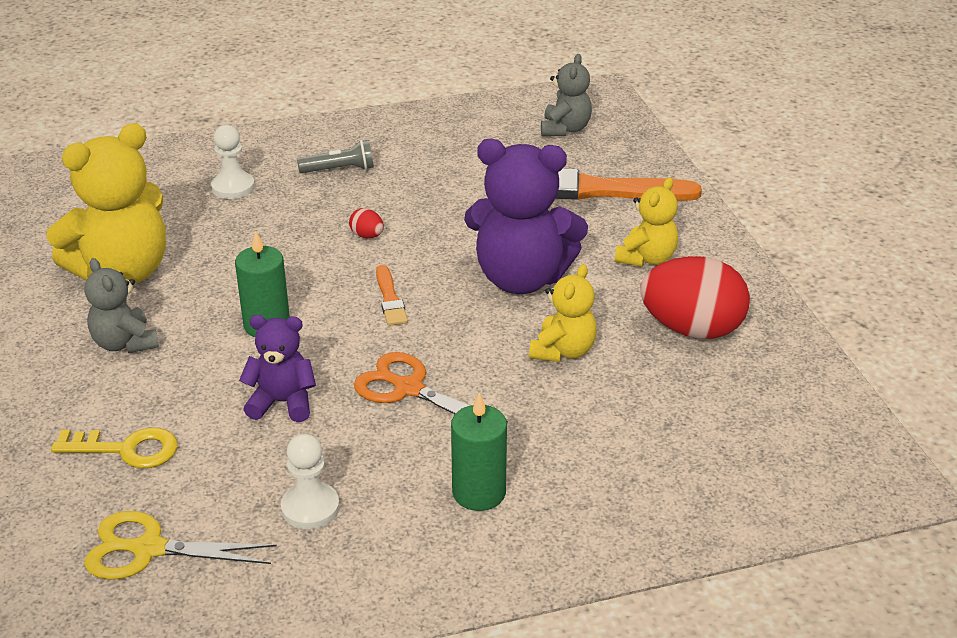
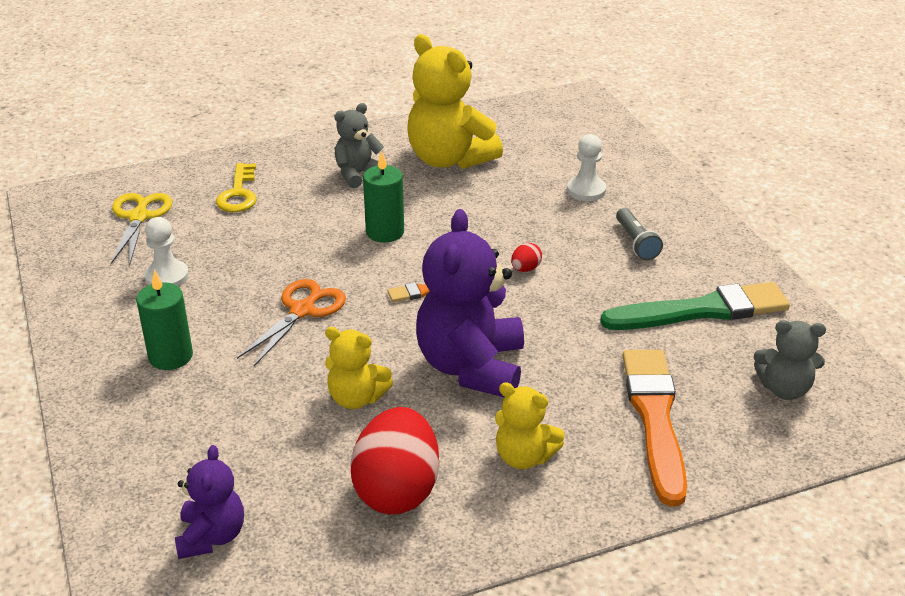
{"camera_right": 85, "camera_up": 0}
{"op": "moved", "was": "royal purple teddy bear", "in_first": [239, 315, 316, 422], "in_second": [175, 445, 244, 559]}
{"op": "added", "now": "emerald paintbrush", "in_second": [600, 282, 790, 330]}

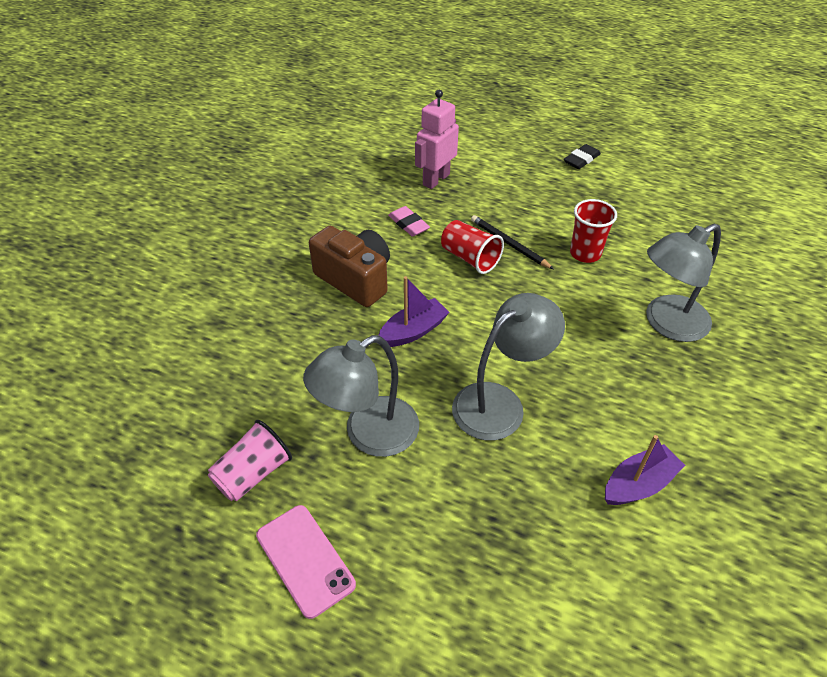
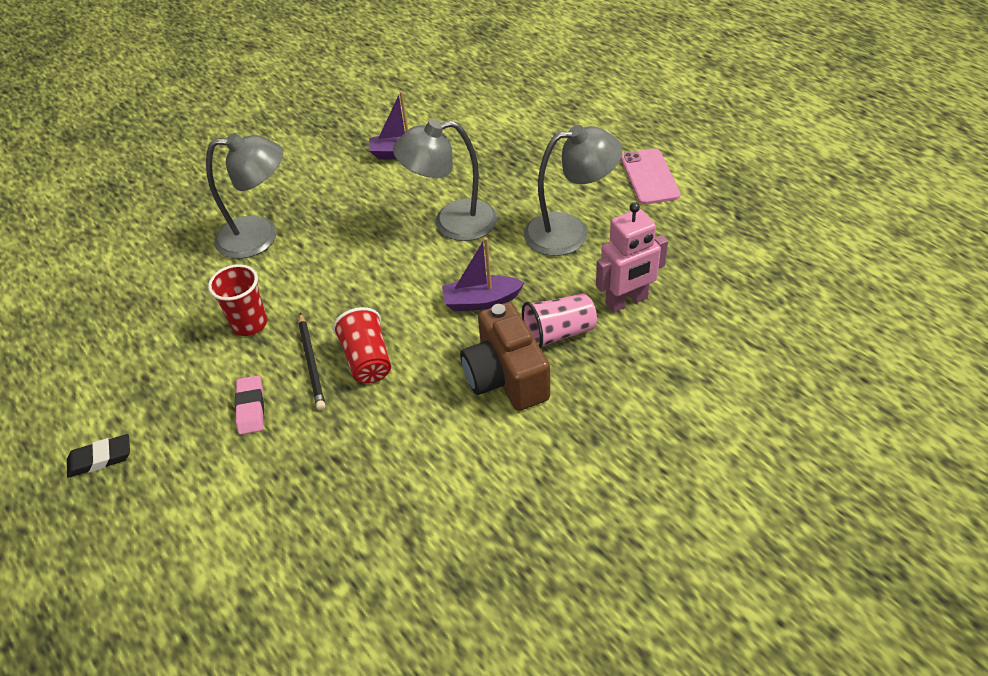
{"camera_right": -150, "camera_up": 0}
{"op": "moved", "was": "rosy cup", "in_first": [208, 420, 292, 502], "in_second": [522, 293, 597, 349]}
{"op": "moved", "was": "rosy gum eraser", "in_first": [388, 206, 430, 237], "in_second": [235, 375, 264, 435]}
{"op": "moved", "was": "rosy robot figure", "in_first": [415, 90, 459, 189], "in_second": [596, 202, 668, 313]}

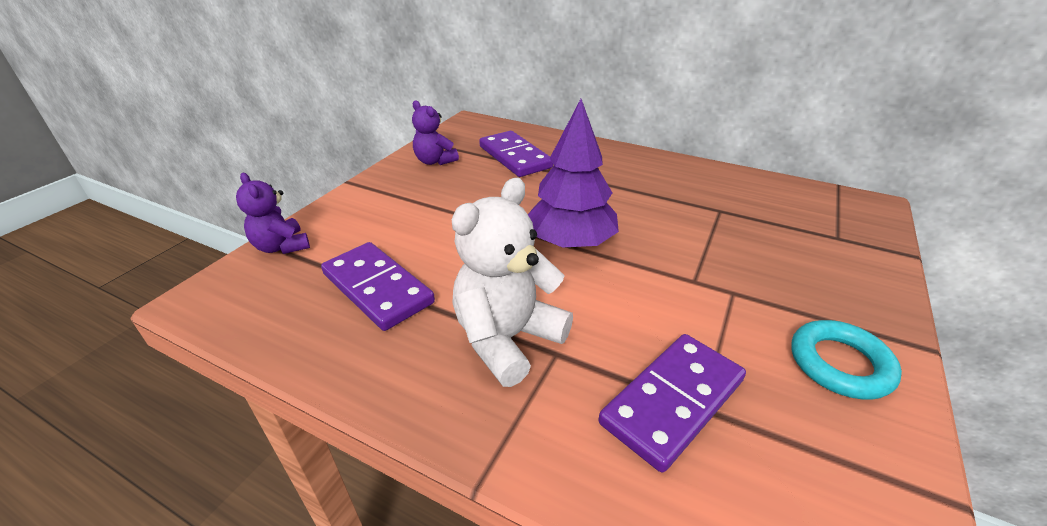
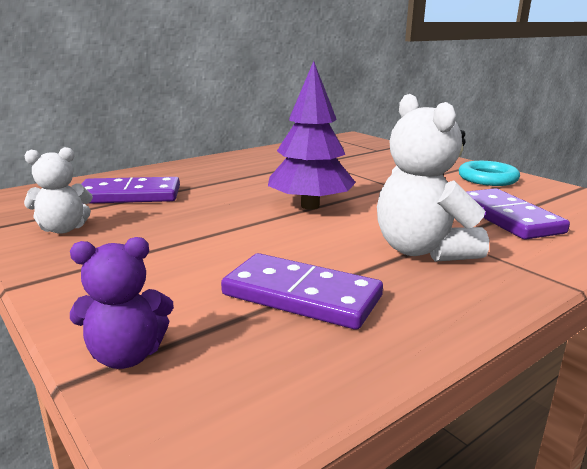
{"camera_right": -65, "camera_up": -15}
{"op": "turned", "was": "royal purple domino", "in_first": [321, 242, 435, 331], "in_second": [221, 253, 383, 329], "clockwise": 45}
{"op": "recoloured", "was": "royal purple teddy bear", "now": "pure white teddy bear", "in_first": [412, 100, 459, 165], "in_second": [24, 147, 93, 234]}

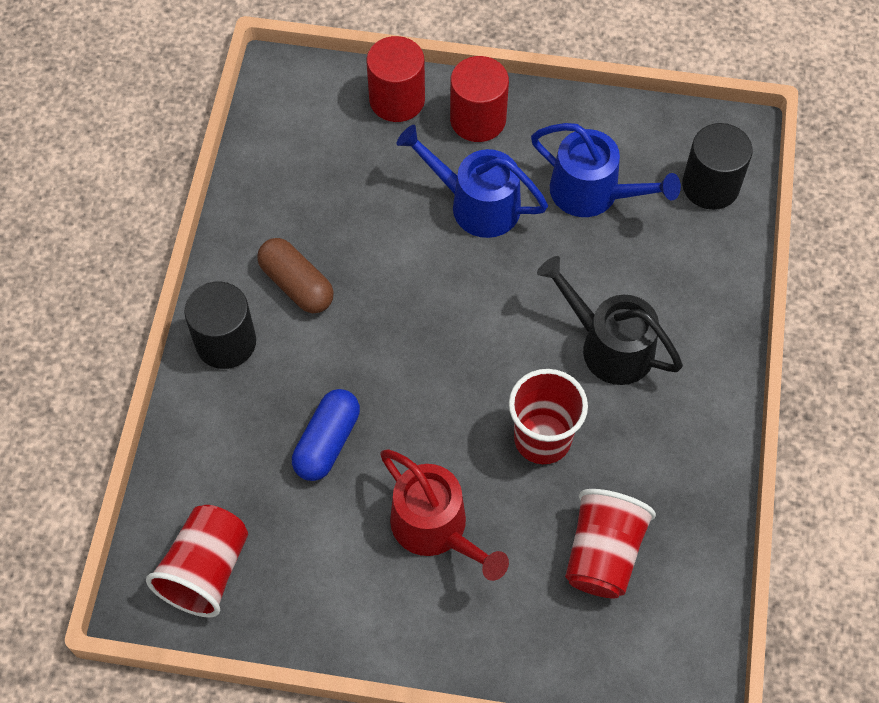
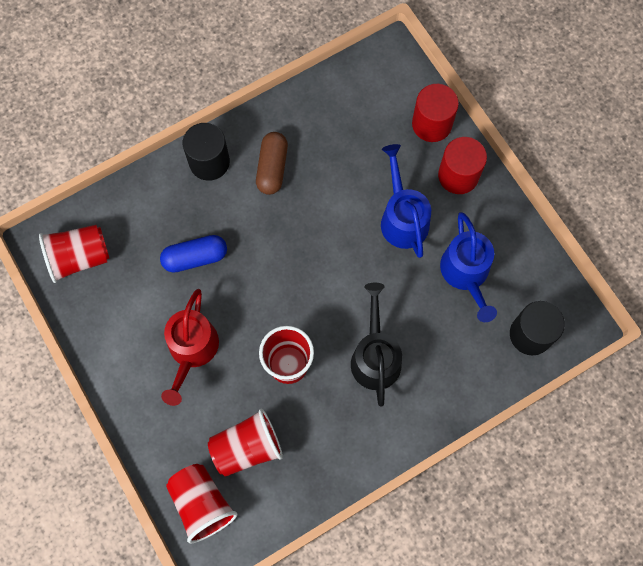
{"camera_right": 50, "camera_up": 10}
{"op": "added", "now": "scarlet cup", "in_second": [166, 464, 237, 543]}

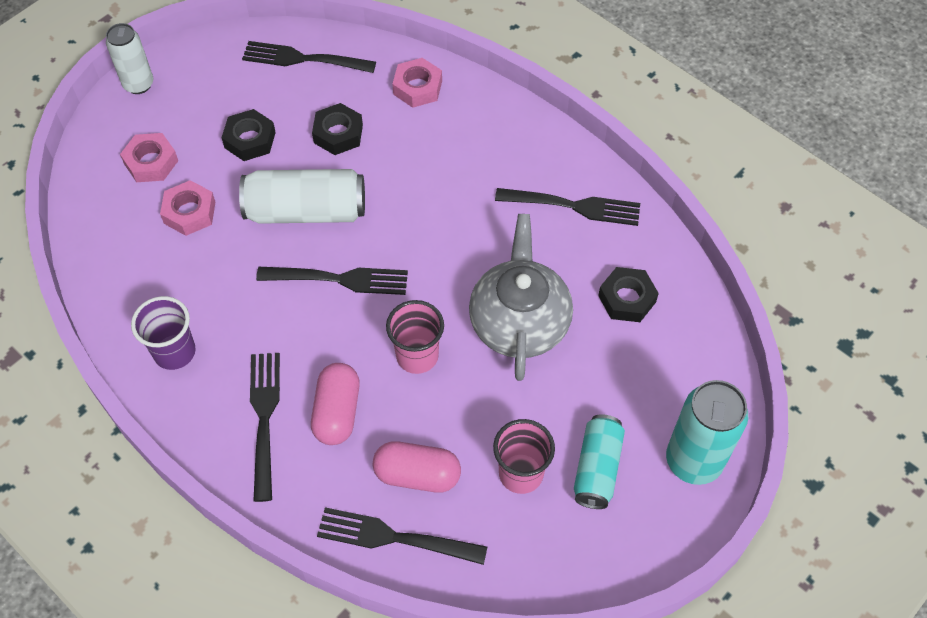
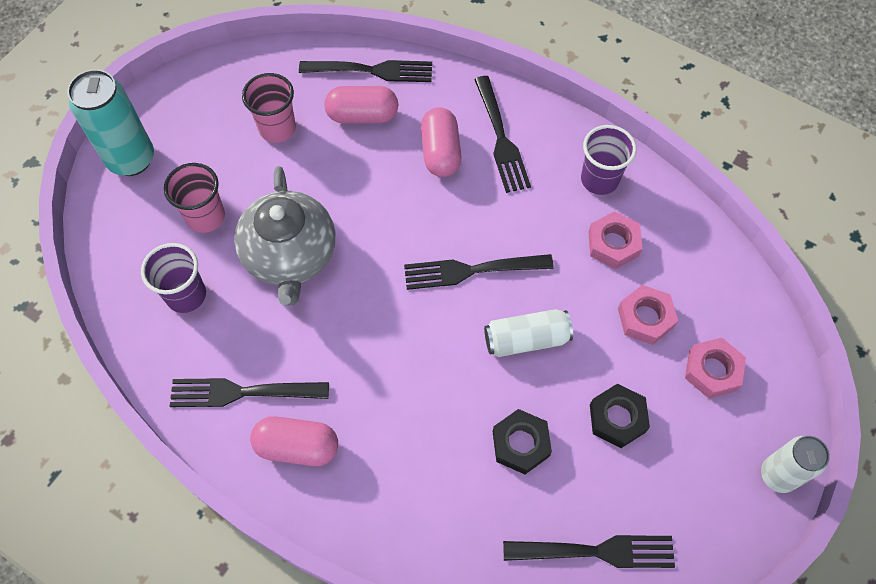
{"camera_right": 170, "camera_up": 5}
{"op": "resized", "was": "pure white soda can", "in_first": [239, 169, 365, 224], "in_second": [484, 309, 573, 357], "ratio": 0.66}
{"op": "moved", "was": "rosy cup", "in_first": [386, 300, 444, 374], "in_second": [164, 163, 225, 233]}
{"op": "moved", "was": "rosy hexagon nut", "in_first": [392, 58, 442, 108], "in_second": [588, 211, 642, 269]}
{"op": "removed", "was": "aqua soda can", "in_first": [574, 414, 625, 509]}
{"op": "replaced", "was": "ebony hexagon nut", "now": "royal purple cup", "in_first": [598, 267, 659, 322], "in_second": [141, 243, 206, 313]}
{"op": "added", "now": "rosy pill", "in_second": [250, 416, 338, 466]}

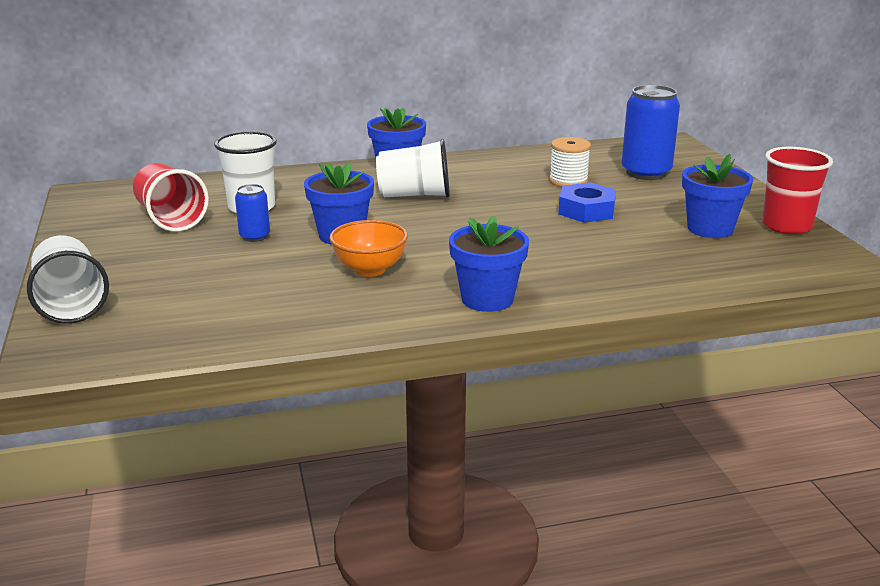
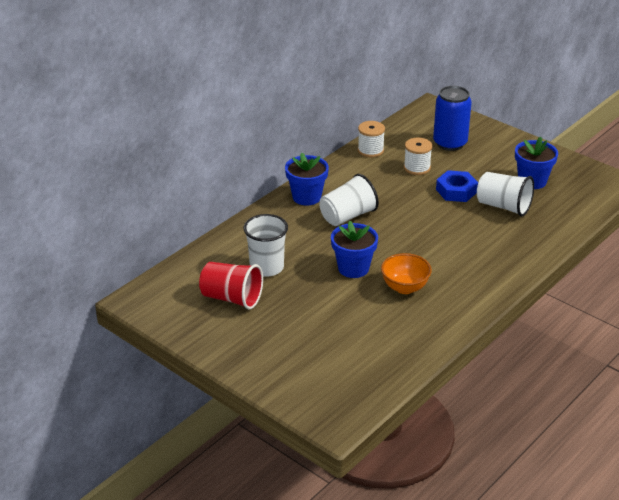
{"camera_right": -35, "camera_up": 10}
{"op": "moved", "was": "pure white cup", "in_first": [27, 235, 109, 324], "in_second": [477, 172, 534, 217]}
{"op": "removed", "was": "royal blue soda can", "in_first": [235, 184, 270, 242]}
{"op": "removed", "was": "royal blue flower pot", "in_first": [449, 216, 529, 312]}
{"op": "removed", "was": "scarlet cup", "in_first": [762, 147, 833, 234]}
{"op": "added", "now": "pure white spool", "in_second": [358, 121, 385, 157]}

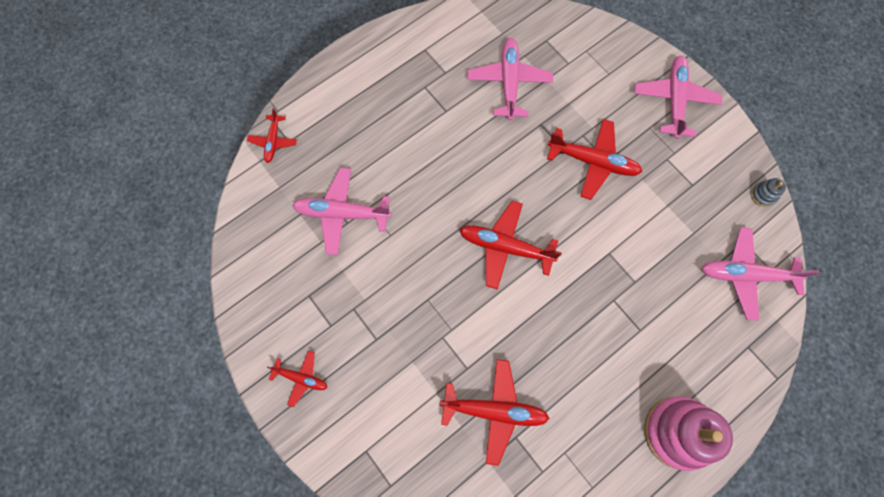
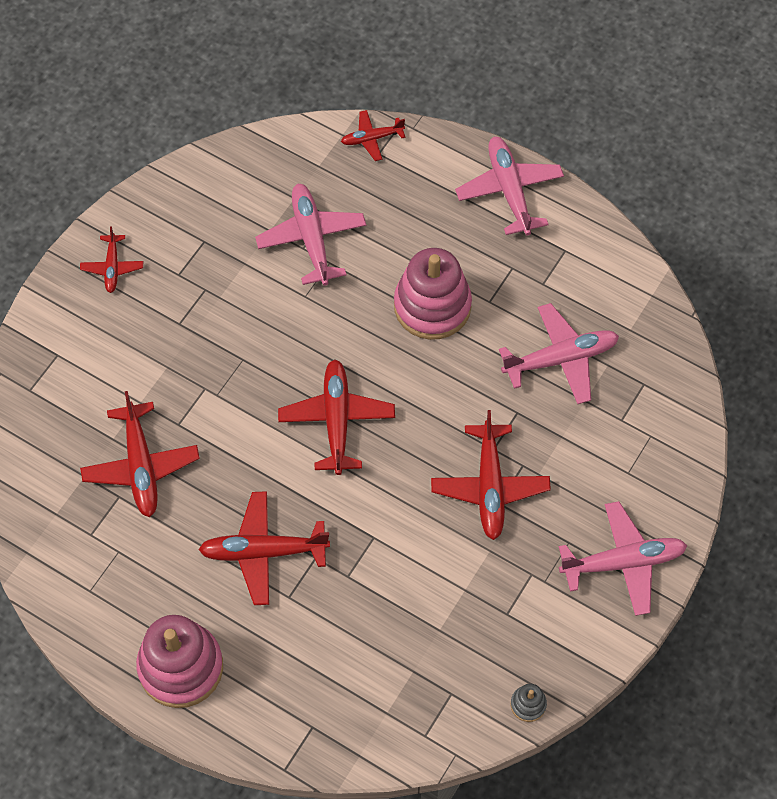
{"camera_right": 70, "camera_up": -10}
{"op": "moved", "was": "rosy toy plane", "in_first": [701, 227, 820, 321], "in_second": [455, 137, 564, 235]}
{"op": "added", "now": "scarlet toy plane", "in_second": [198, 491, 330, 605]}
{"op": "added", "now": "rosy ring stacker", "in_second": [394, 248, 472, 340]}

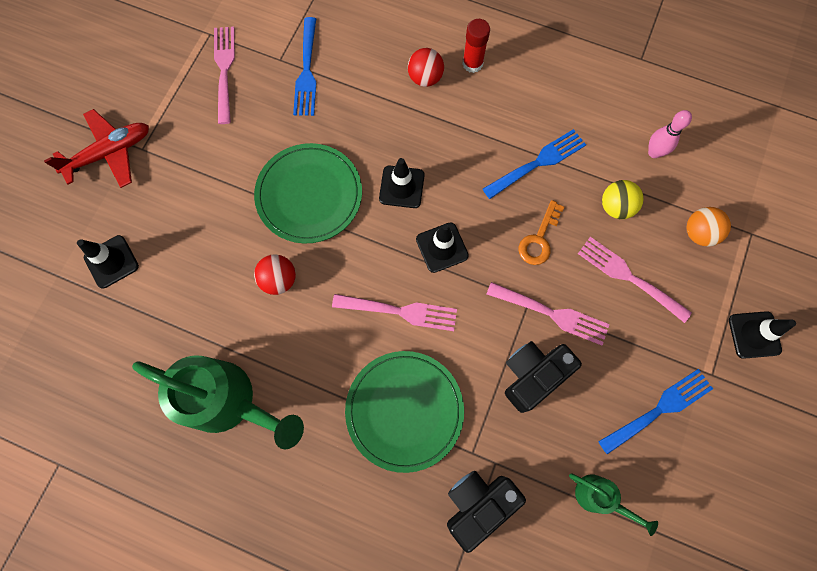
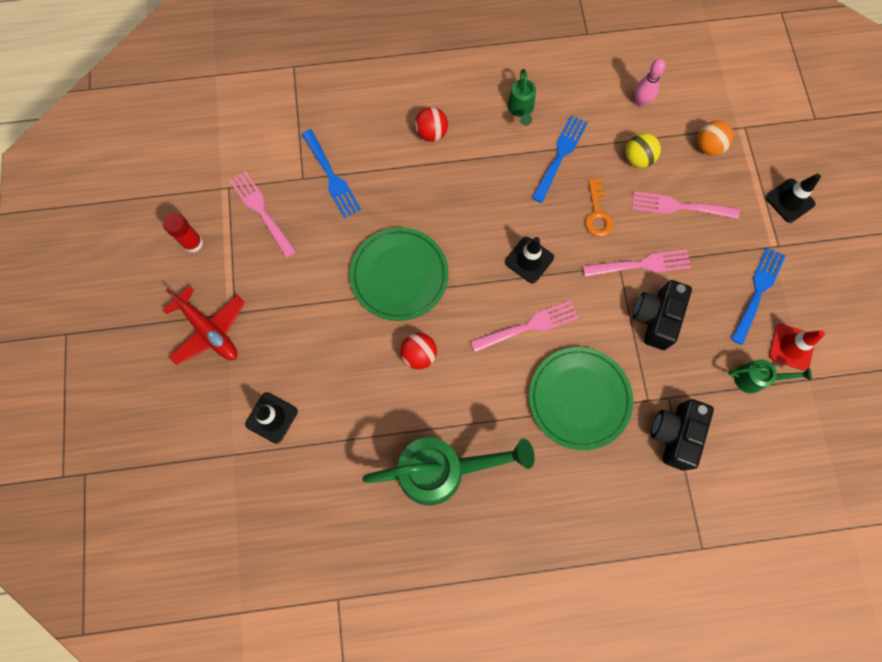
{"camera_right": -30, "camera_up": 0}
{"op": "turned", "was": "scarlet toy plane", "in_first": [44, 109, 149, 188], "in_second": [163, 286, 245, 365], "clockwise": 105}
{"op": "removed", "was": "ebony traffic cone", "in_first": [379, 158, 425, 208]}
{"op": "moved", "was": "scarlet glue", "in_first": [462, 19, 490, 73], "in_second": [162, 212, 203, 252]}
{"op": "added", "now": "emerald watering can", "in_second": [507, 69, 536, 126]}
{"op": "added", "now": "scarlet traffic cone", "in_second": [769, 324, 825, 371]}

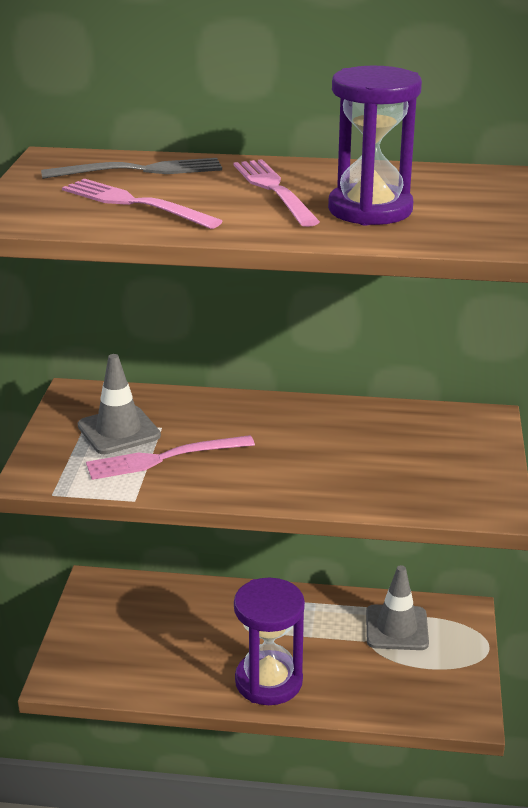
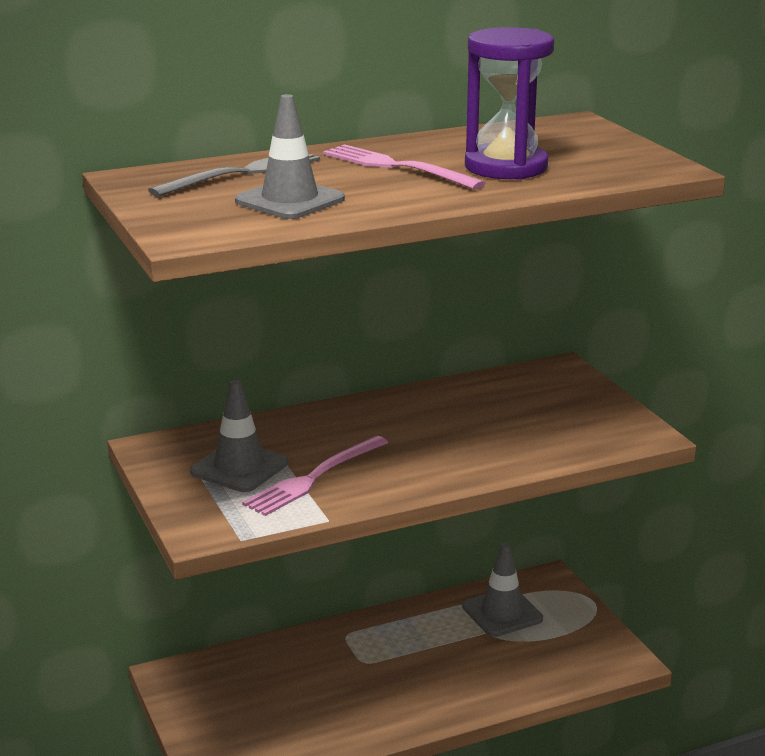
{"camera_right": -30, "camera_up": -5}
{"op": "replaced", "was": "rosy dinner fork", "now": "gray traffic cone", "in_first": [62, 179, 222, 229], "in_second": [235, 94, 345, 219]}
{"op": "removed", "was": "royal purple sandglass", "in_first": [234, 578, 305, 705]}

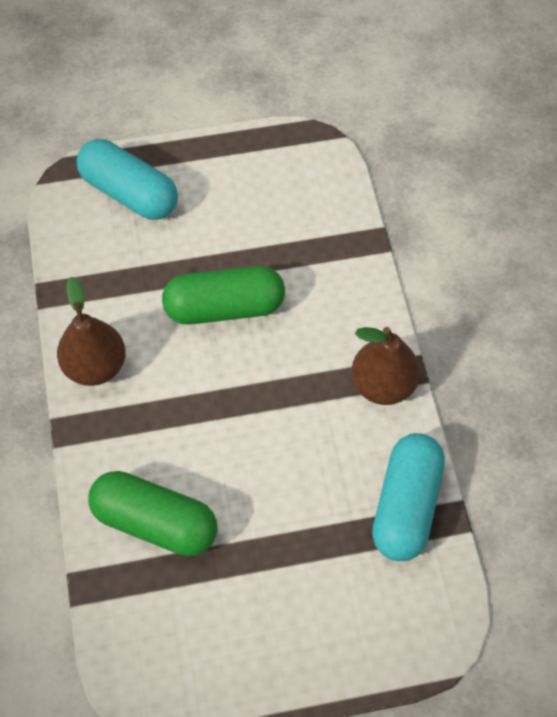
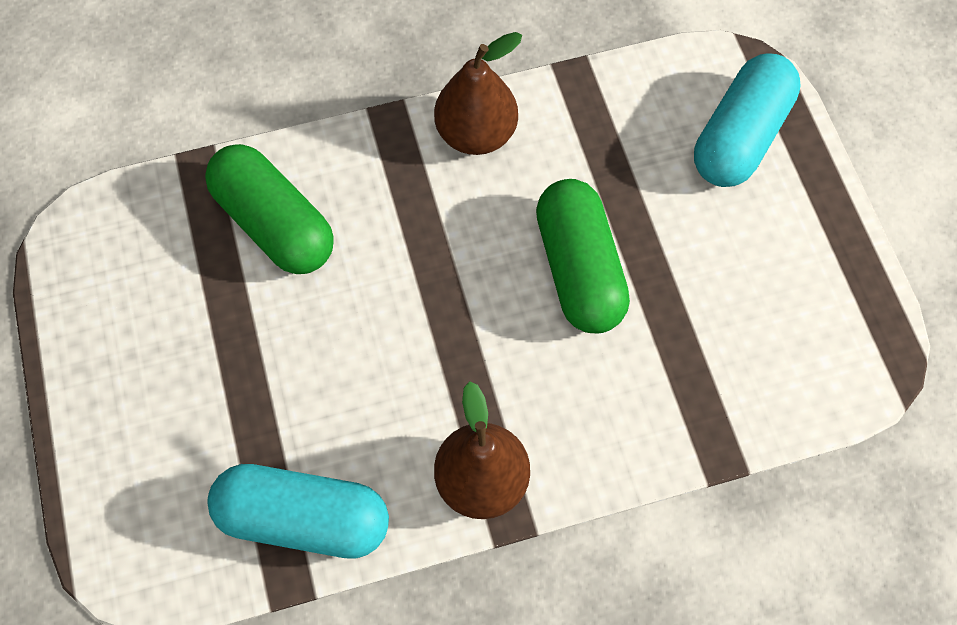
{"camera_right": 85, "camera_up": 5}
{"op": "turned", "was": "emerald pill", "in_first": [88, 471, 217, 556], "in_second": [205, 144, 334, 274], "clockwise": -60}

